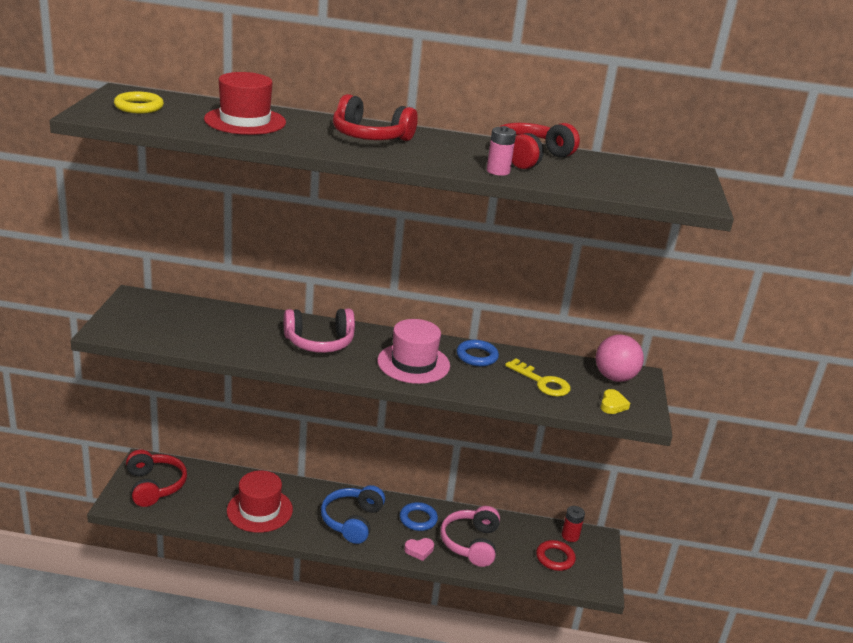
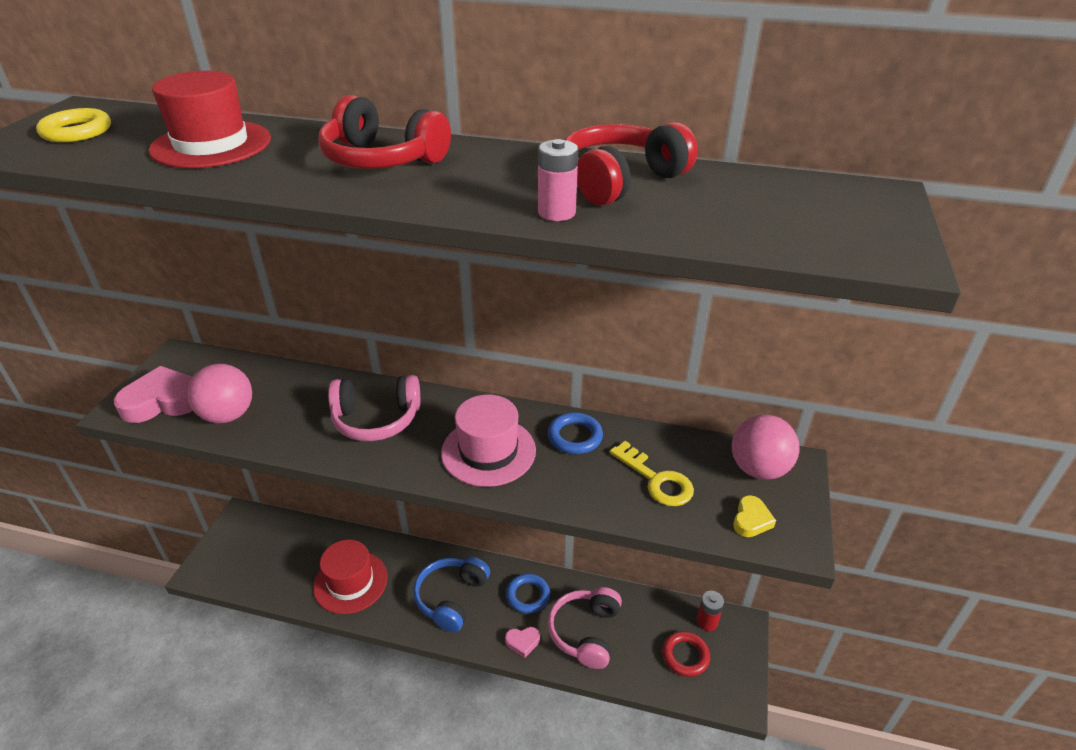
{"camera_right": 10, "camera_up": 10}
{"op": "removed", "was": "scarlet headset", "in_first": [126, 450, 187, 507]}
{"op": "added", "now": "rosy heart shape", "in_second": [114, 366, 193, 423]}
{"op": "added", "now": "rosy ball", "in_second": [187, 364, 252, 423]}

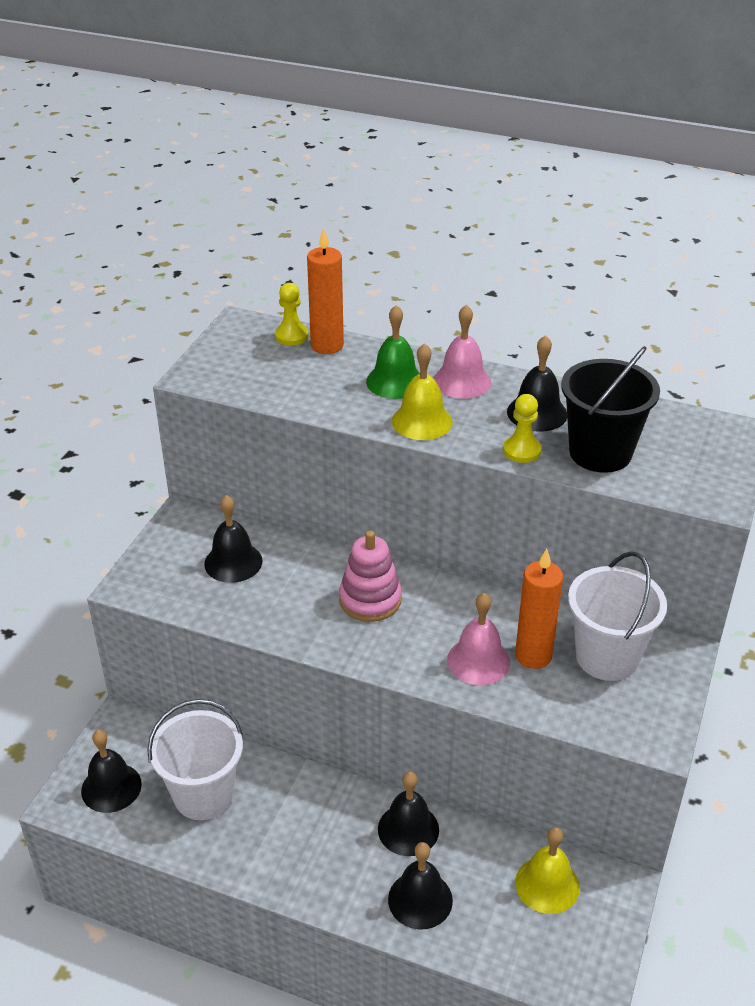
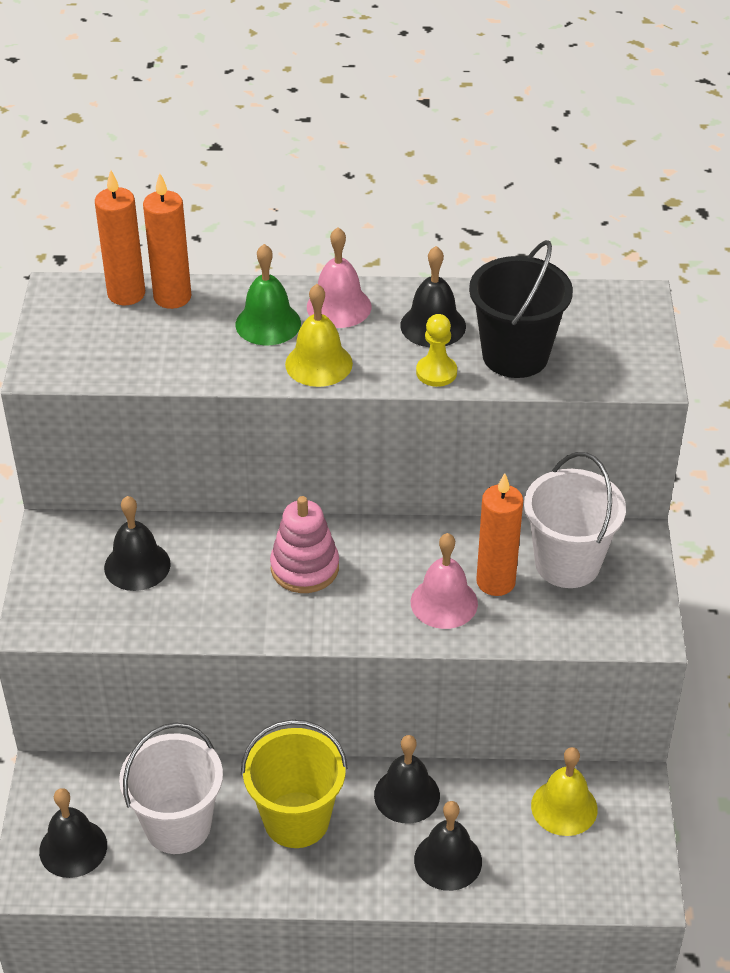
{"camera_right": -20, "camera_up": 5}
{"op": "replaced", "was": "golden game pawn", "now": "orange pillar candle", "in_first": [275, 283, 309, 346], "in_second": [95, 170, 145, 305]}
{"op": "added", "now": "golden bucket", "in_second": [241, 720, 348, 848]}

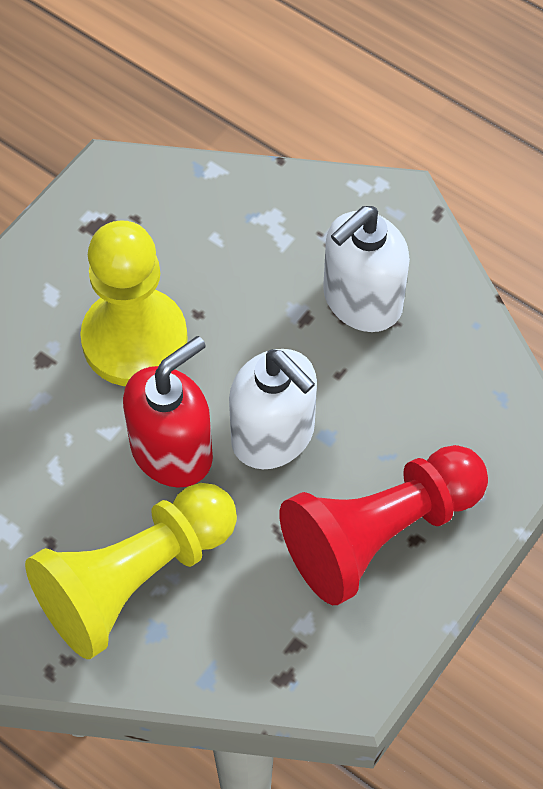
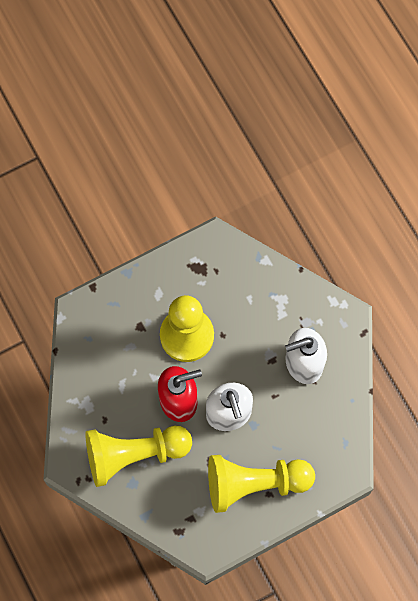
{"camera_right": 25, "camera_up": 10}
{"op": "recoloured", "was": "scarlet game pawn", "now": "golden game pawn", "in_first": [280, 445, 488, 605], "in_second": [208, 455, 315, 513]}

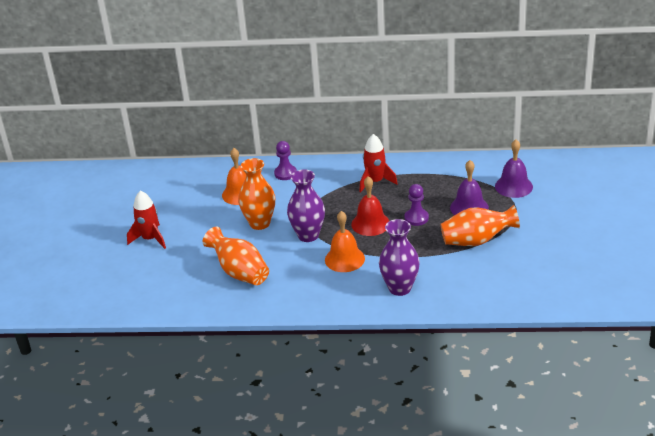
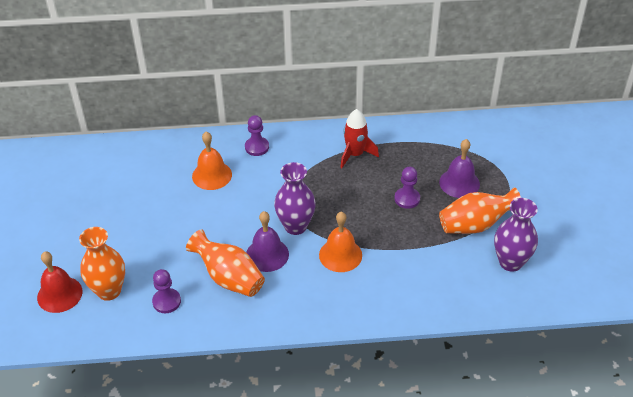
{"camera_right": -10, "camera_up": 10}
{"op": "removed", "was": "scarlet rocket", "in_first": [127, 190, 166, 249]}
{"op": "moved", "was": "orange vase", "in_first": [238, 158, 275, 230], "in_second": [79, 227, 125, 301]}
{"op": "moved", "was": "scarlet bell", "in_first": [351, 176, 390, 236], "in_second": [37, 251, 83, 313]}
{"op": "moved", "was": "royal purple vase", "in_first": [379, 219, 420, 296], "in_second": [494, 198, 538, 272]}
{"op": "moved", "was": "royal purple bell", "in_first": [495, 139, 533, 198], "in_second": [246, 211, 289, 272]}
{"op": "added", "now": "royal purple game pawn", "in_second": [152, 269, 181, 313]}

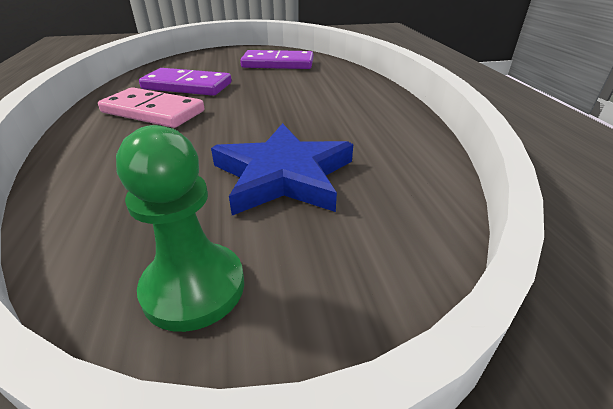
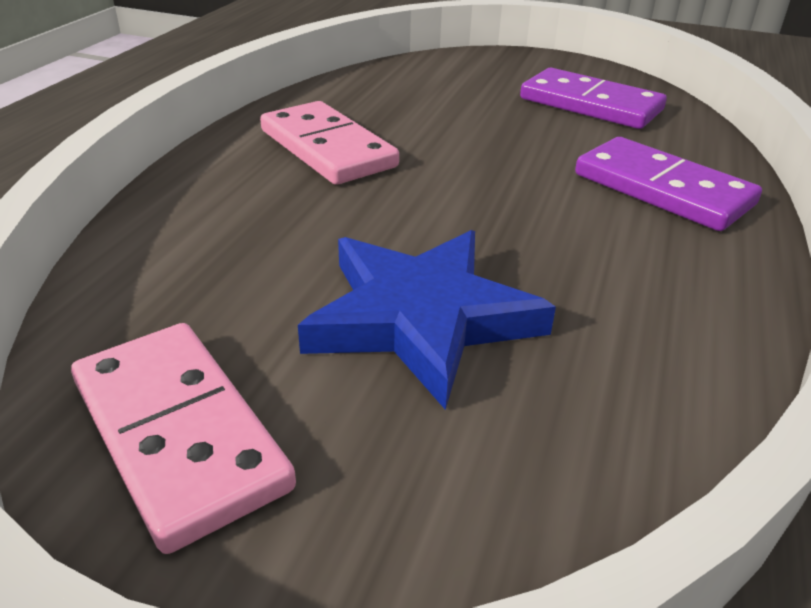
{"camera_right": 30, "camera_up": 0}
{"op": "replaced", "was": "emerald game pawn", "now": "rosy domino", "in_first": [116, 125, 244, 332], "in_second": [71, 323, 296, 554]}
{"op": "moved", "was": "royal purple domino", "in_first": [139, 68, 232, 96], "in_second": [575, 137, 762, 231]}

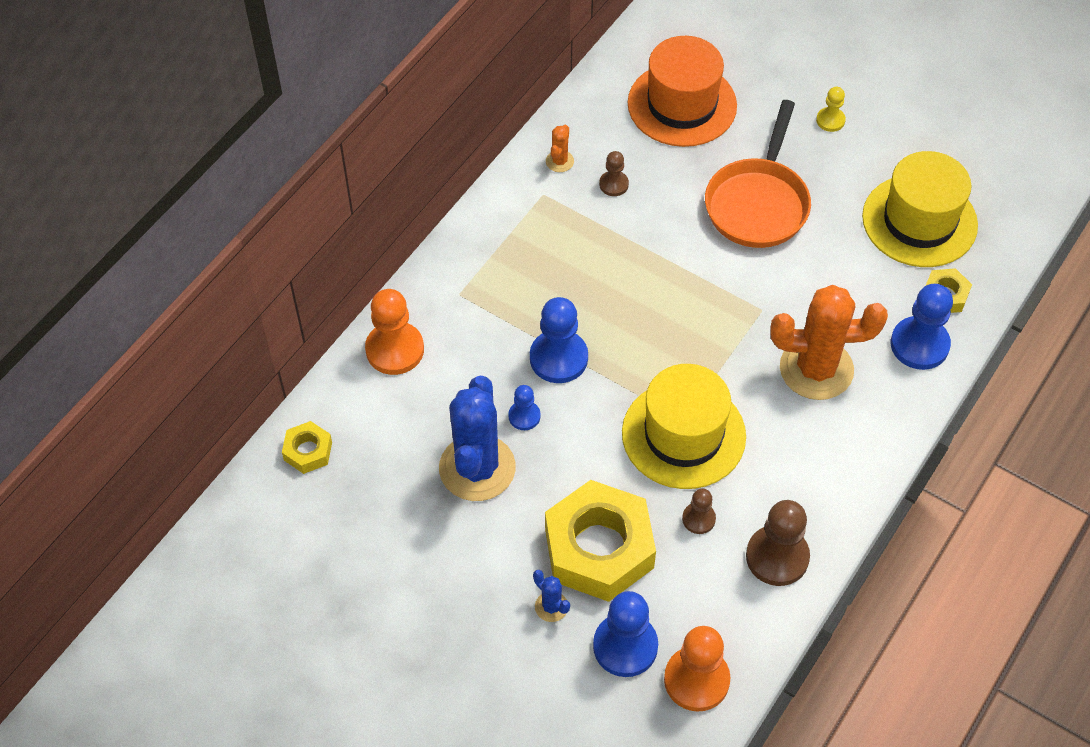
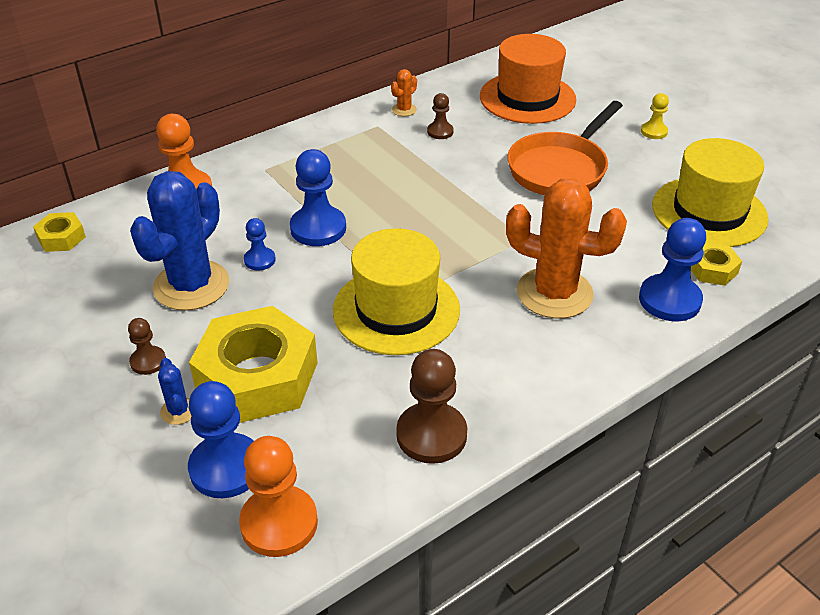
{"camera_right": 20, "camera_up": -15}
{"op": "moved", "was": "russet game pawn", "in_first": [682, 489, 716, 534], "in_second": [128, 318, 166, 375]}

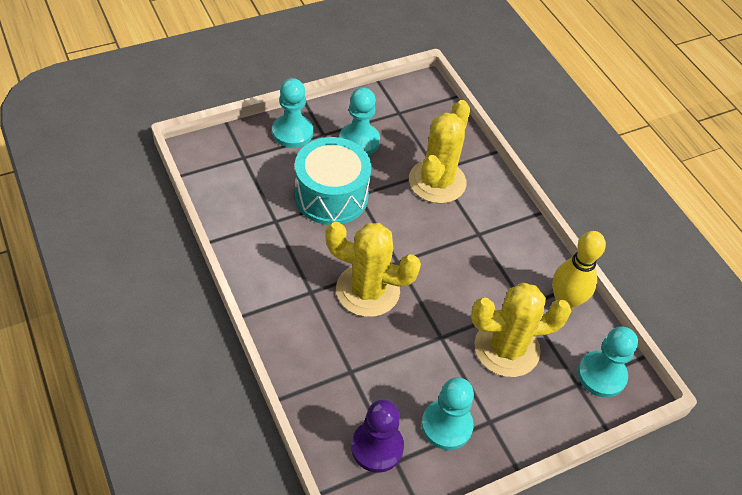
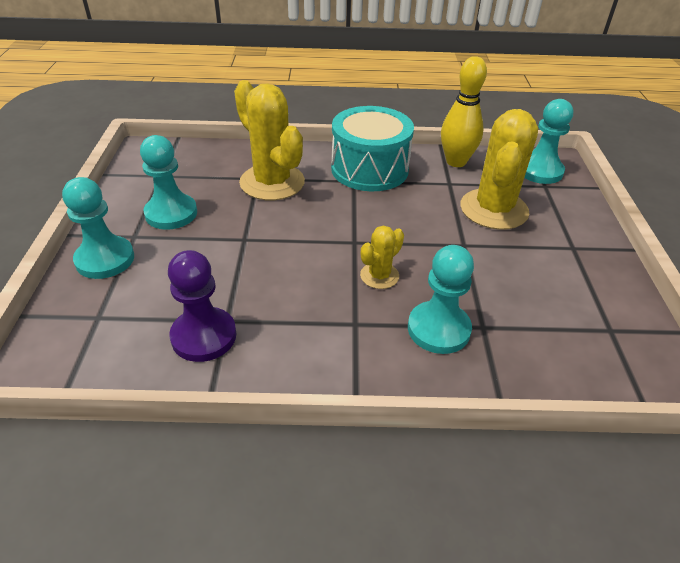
{"camera_right": -60, "camera_up": -10}
{"op": "moved", "was": "aqua drum", "in_first": [295, 137, 372, 225], "in_second": [331, 106, 414, 191]}
{"op": "resized", "was": "golden cactus", "in_first": [325, 222, 421, 317], "in_second": [360, 225, 404, 289], "ratio": 0.5}
{"op": "moved", "was": "royal purple game pawn", "in_first": [351, 399, 404, 473], "in_second": [168, 250, 236, 362]}
{"op": "moved", "was": "aqua game pawn", "in_first": [421, 377, 474, 450], "in_second": [408, 245, 474, 354]}

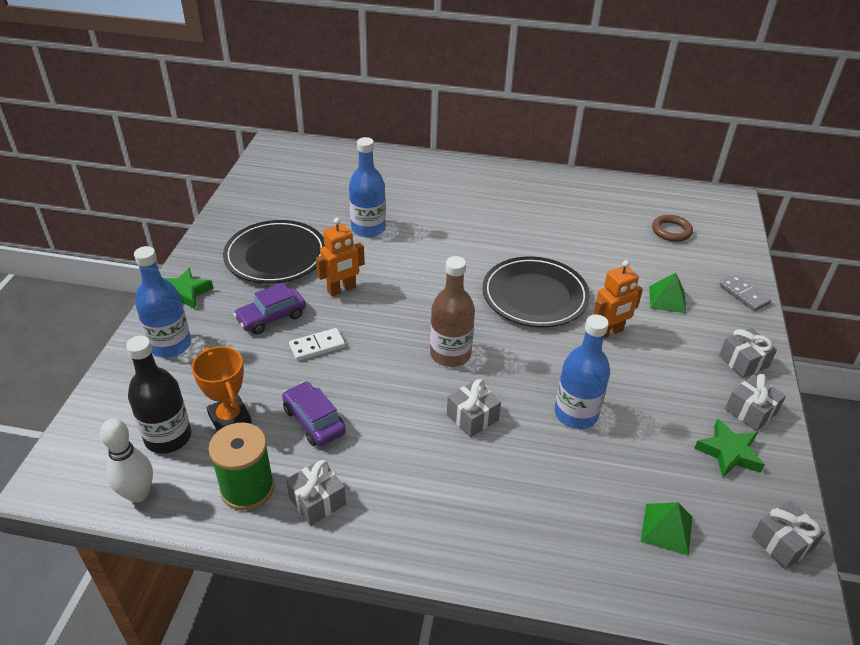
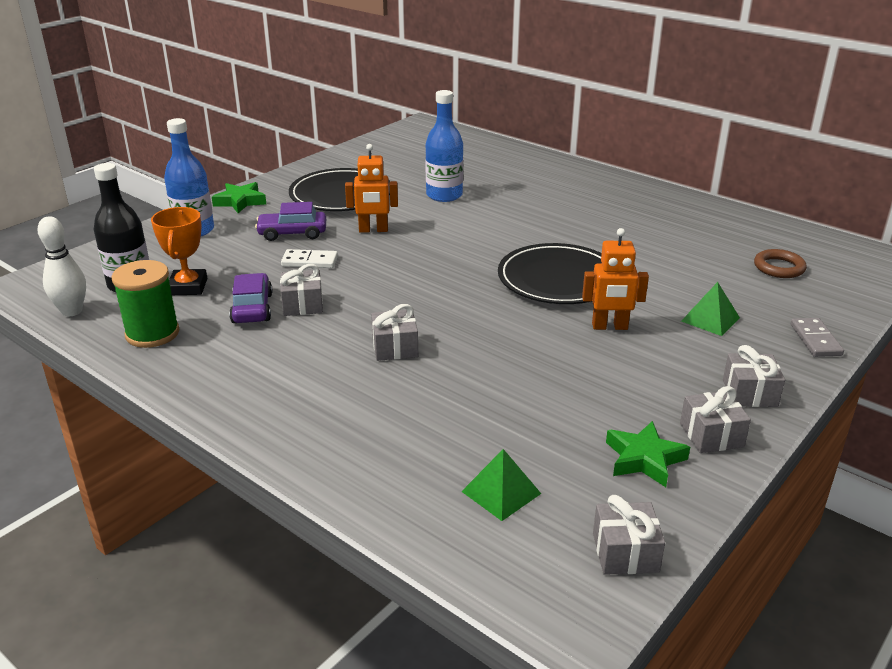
{"camera_right": 30, "camera_up": -10}
{"op": "moved", "was": "gray gift", "in_first": [286, 459, 346, 526], "in_second": [280, 264, 323, 316]}
{"op": "removed", "was": "russet drink bottle", "in_first": [430, 256, 475, 367]}
{"op": "removed", "was": "royal blue drink bottle", "in_first": [555, 314, 610, 429]}

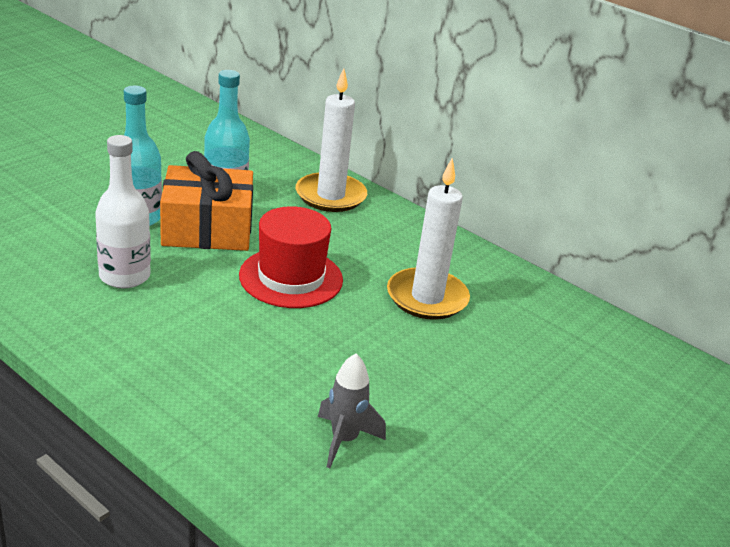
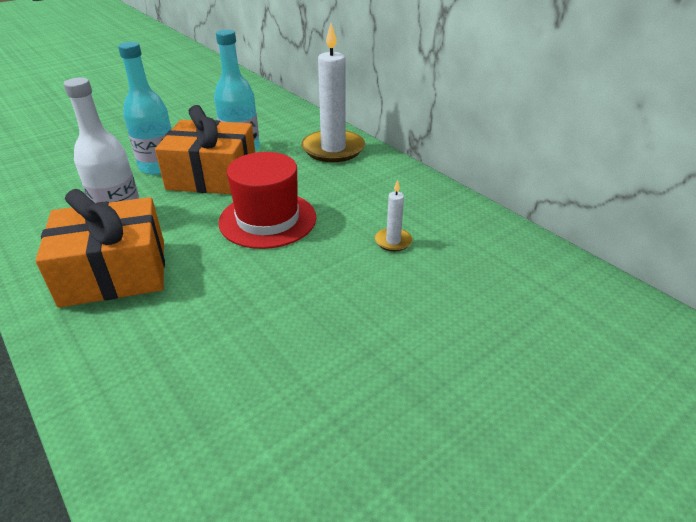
{"camera_right": 15, "camera_up": 5}
{"op": "removed", "was": "gray rocket", "in_first": [318, 353, 386, 468]}
{"op": "resized", "was": "pure white pillar candle", "in_first": [387, 158, 470, 320], "in_second": [375, 179, 412, 252], "ratio": 0.46}
{"op": "added", "now": "orange gift", "in_second": [35, 189, 165, 308]}

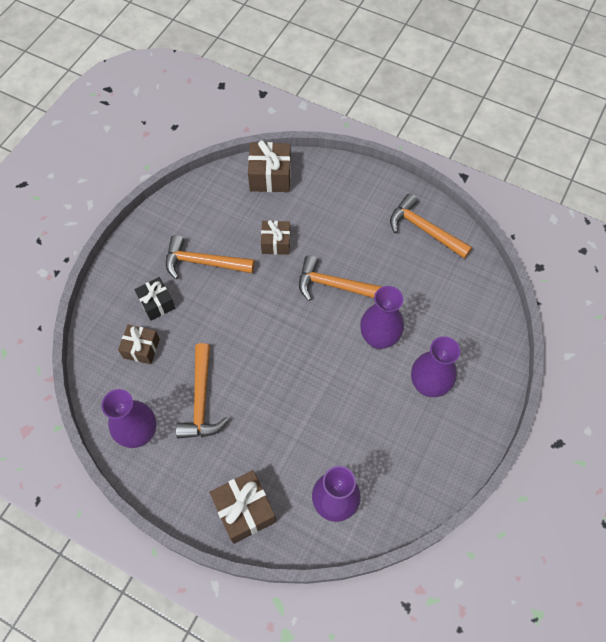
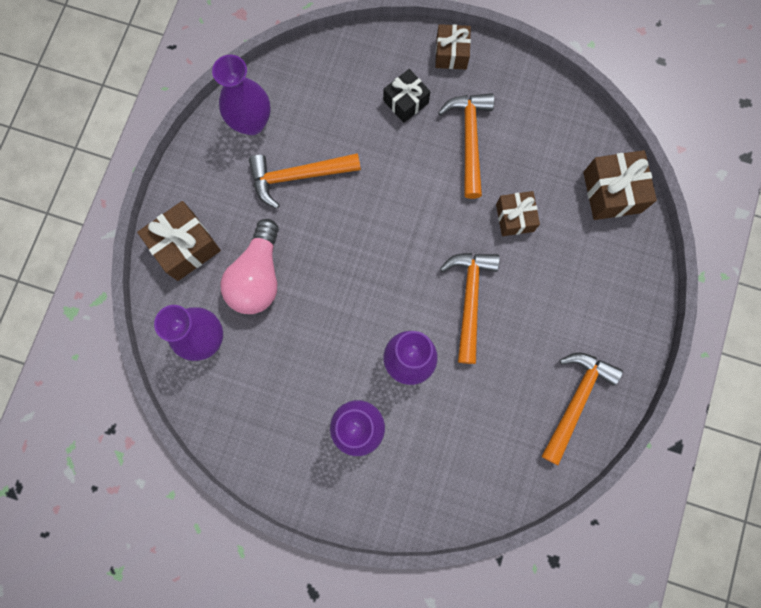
{"camera_right": 80, "camera_up": 15}
{"op": "moved", "was": "russet gift", "in_first": [118, 325, 160, 364], "in_second": [435, 24, 471, 69]}
{"op": "added", "now": "rosy lightbulb", "in_second": [220, 219, 279, 314]}

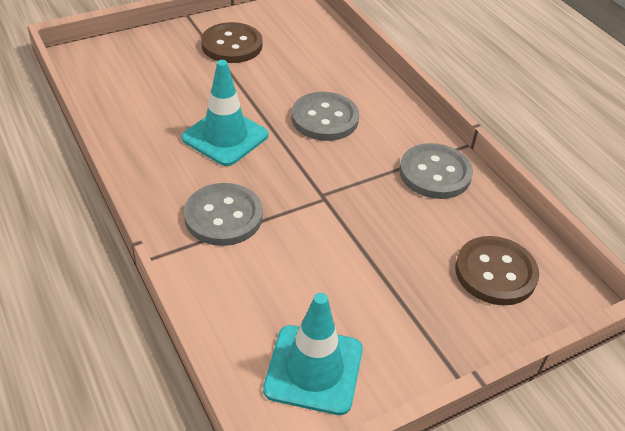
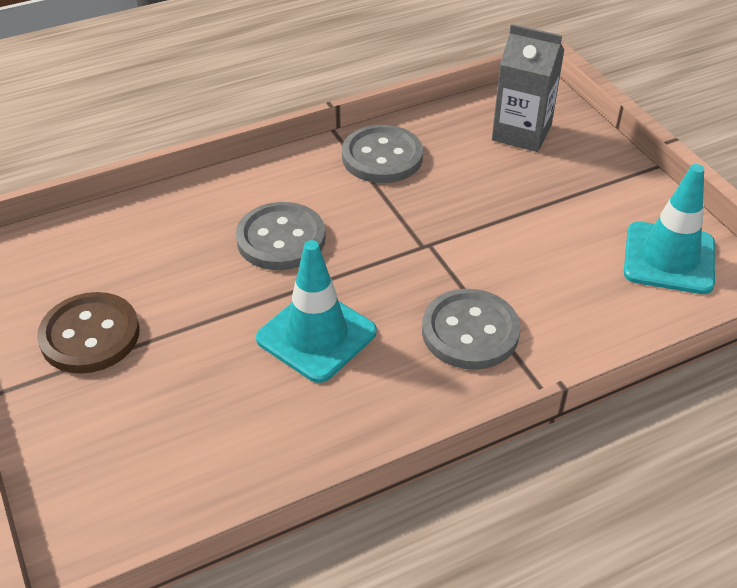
{"camera_right": -85, "camera_up": 0}
{"op": "replaced", "was": "russet button", "now": "gray milk carton", "in_first": [455, 236, 539, 305], "in_second": [492, 24, 564, 152]}

